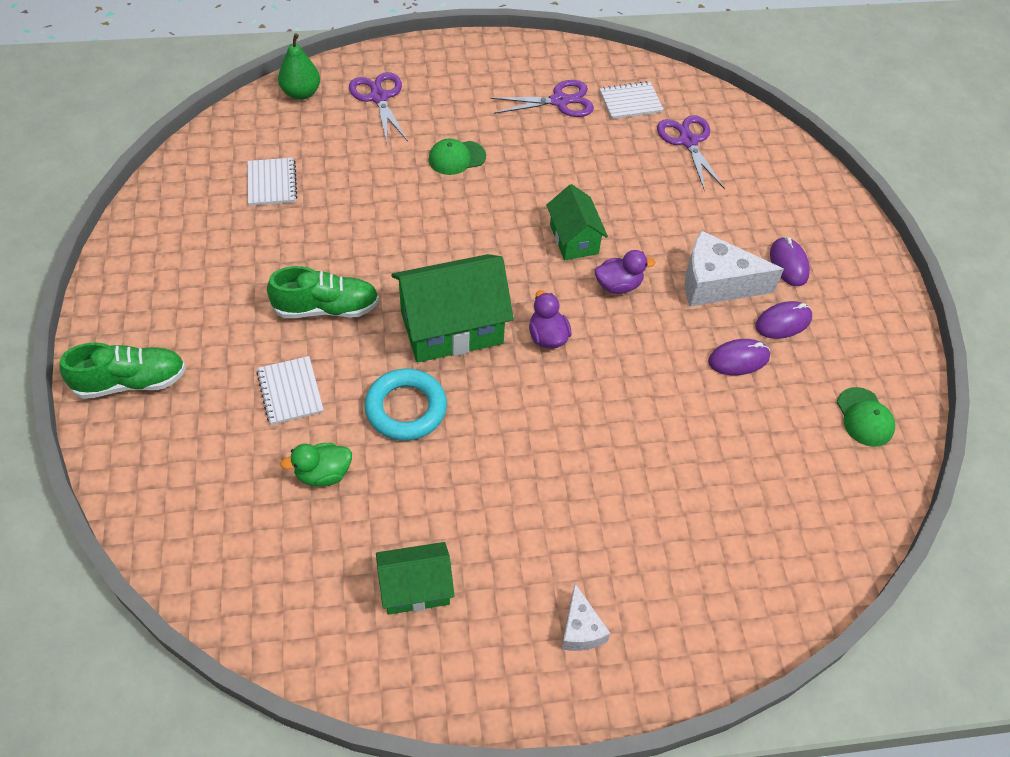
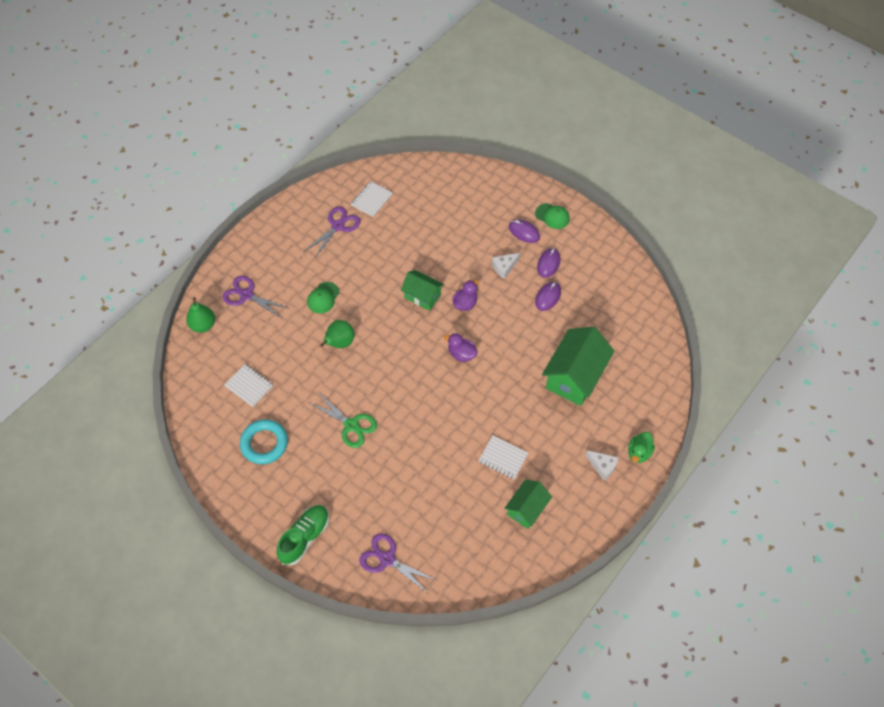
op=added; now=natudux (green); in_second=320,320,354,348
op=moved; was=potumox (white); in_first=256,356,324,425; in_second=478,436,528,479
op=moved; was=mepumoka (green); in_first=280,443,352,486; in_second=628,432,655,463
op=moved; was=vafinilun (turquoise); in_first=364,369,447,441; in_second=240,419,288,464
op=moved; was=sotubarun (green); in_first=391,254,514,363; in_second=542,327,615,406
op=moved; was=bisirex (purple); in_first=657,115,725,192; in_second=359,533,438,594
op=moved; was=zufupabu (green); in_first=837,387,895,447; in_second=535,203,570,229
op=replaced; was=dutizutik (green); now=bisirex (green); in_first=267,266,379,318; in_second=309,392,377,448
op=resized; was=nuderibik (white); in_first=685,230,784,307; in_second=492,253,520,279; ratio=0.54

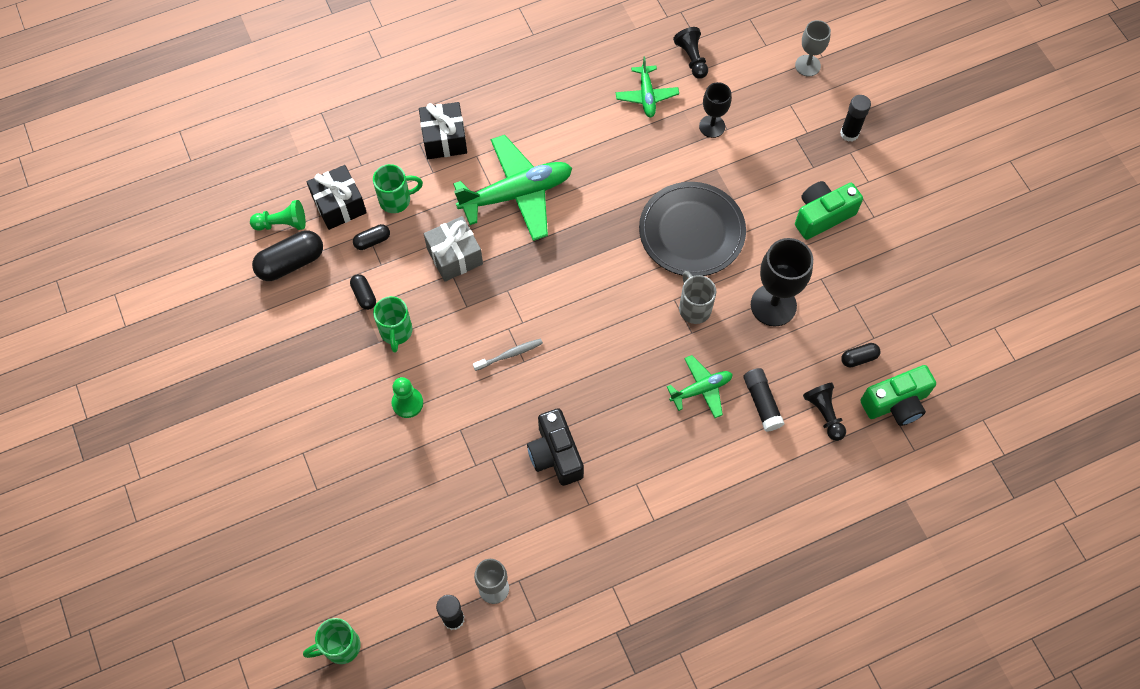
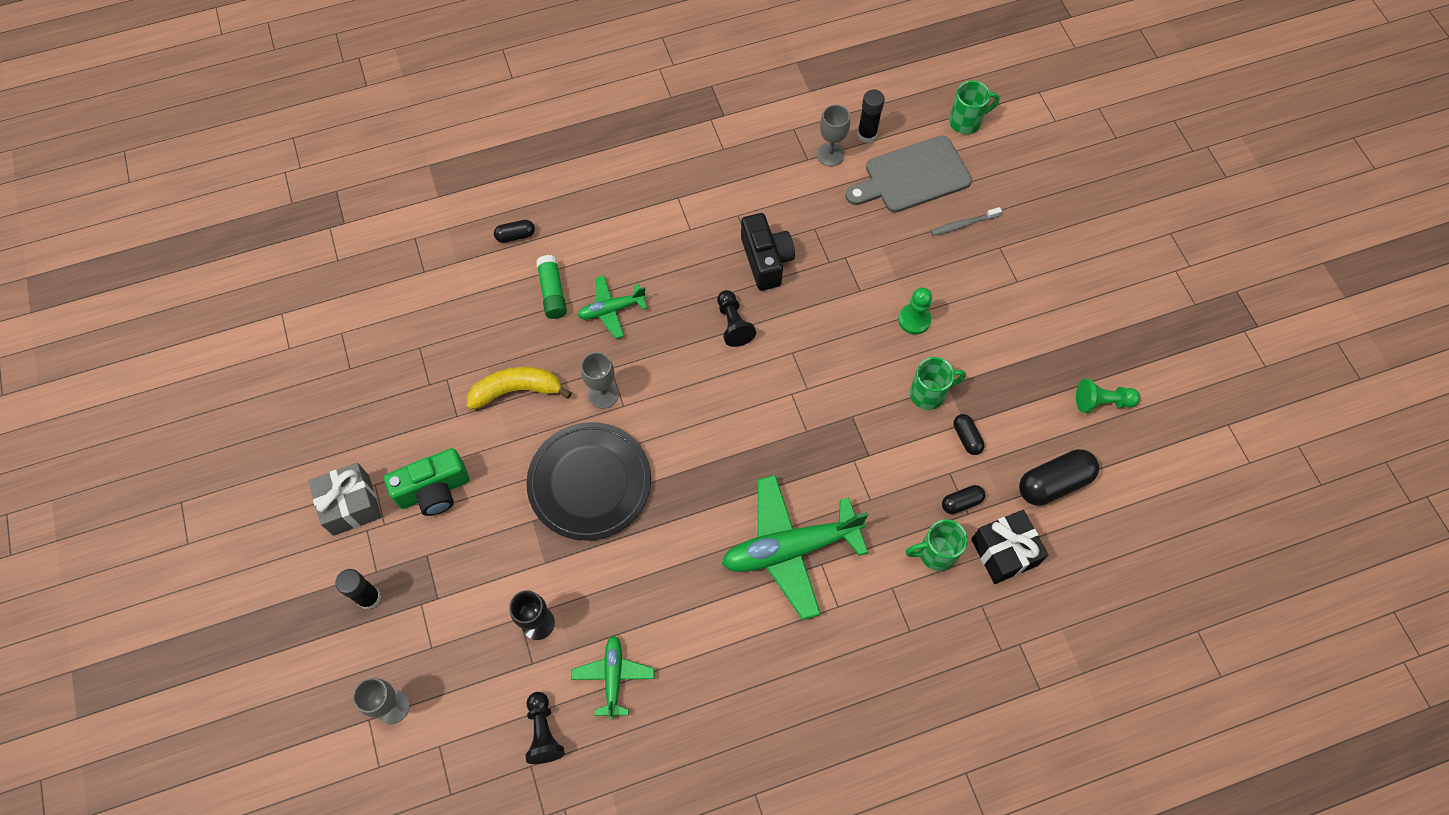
op=removed; was=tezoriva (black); in_first=419,102,467,159
op=removed; was=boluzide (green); in_first=860,365,936,426
op=added; now=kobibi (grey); in_second=845,135,972,213
op=moved; was=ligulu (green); in_first=250,200,306,231; in_second=1076,379,1140,413
op=moved; was=tezoriva (grey); in_first=424,216,483,282; in_second=308,463,382,536
op=moved; was=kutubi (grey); in_first=473,338,543,371; in_second=931,207,1002,236
op=moved; was=ligulu (black); in_first=803,382,846,441; in_second=717,290,756,347
op=moved; was=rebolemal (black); in_first=841,343,880,368; in_second=494,220,535,243
op=replaced; was=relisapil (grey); now=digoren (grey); in_first=679,271,716,324; in_second=581,352,619,409
op=replaced; was=digoren (black); now=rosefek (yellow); in_first=751,238,813,326; in_second=467,367,572,410
op=recoloured; was=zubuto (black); now=zubuto (green); in_first=743,368,785,432; in_second=536,255,567,319
op=turned; was=relisapil (green); in_first=373,296,413,353; in_second=910,357,966,410; clockwise=75

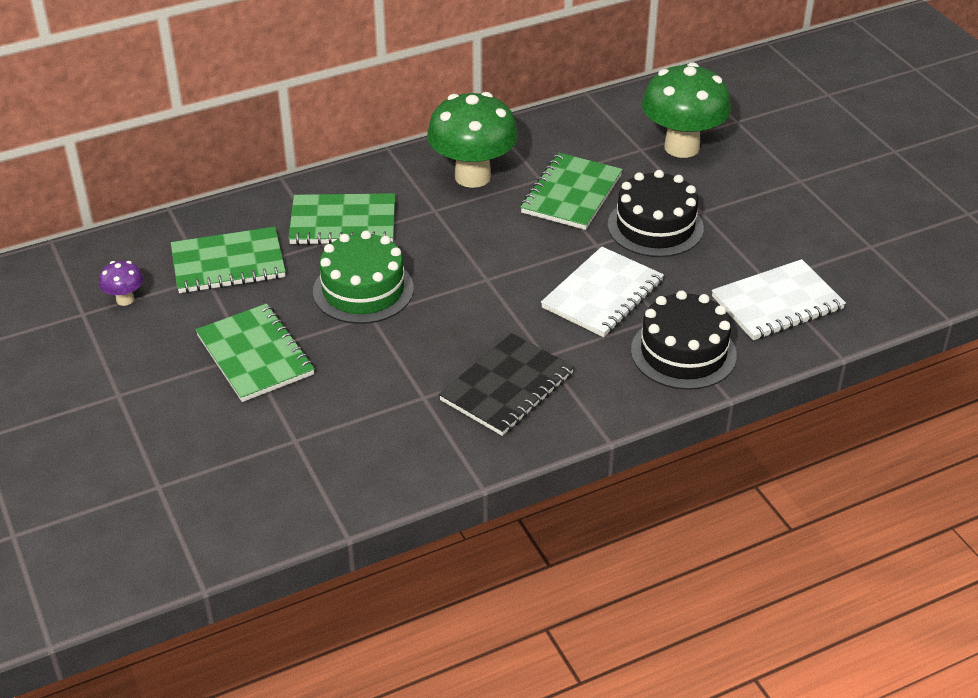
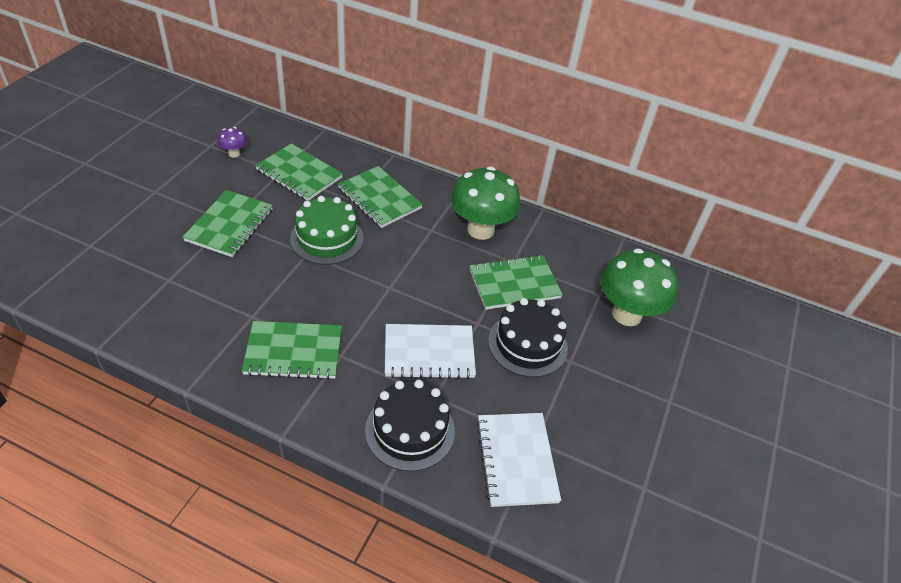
op=recoloured; was=potumox (black); now=potumox (green); in_first=439,333,574,436; in_second=242,321,342,380
op=turned; was=potumox (white); in_first=712,259,846,341; in_second=476,413,561,507; clockwise=60

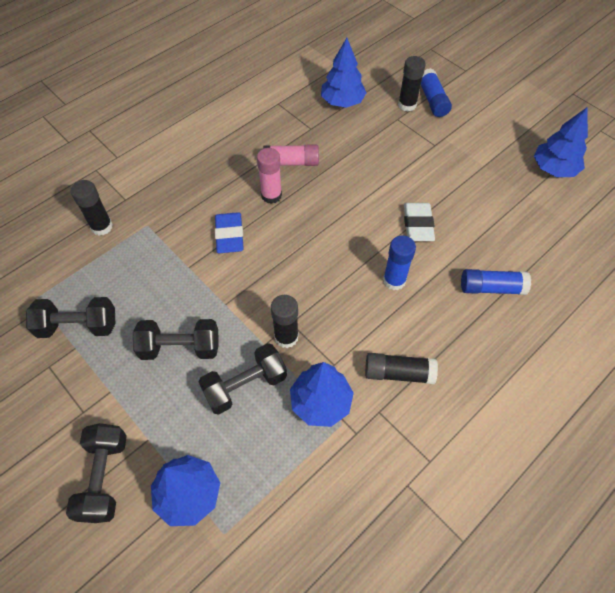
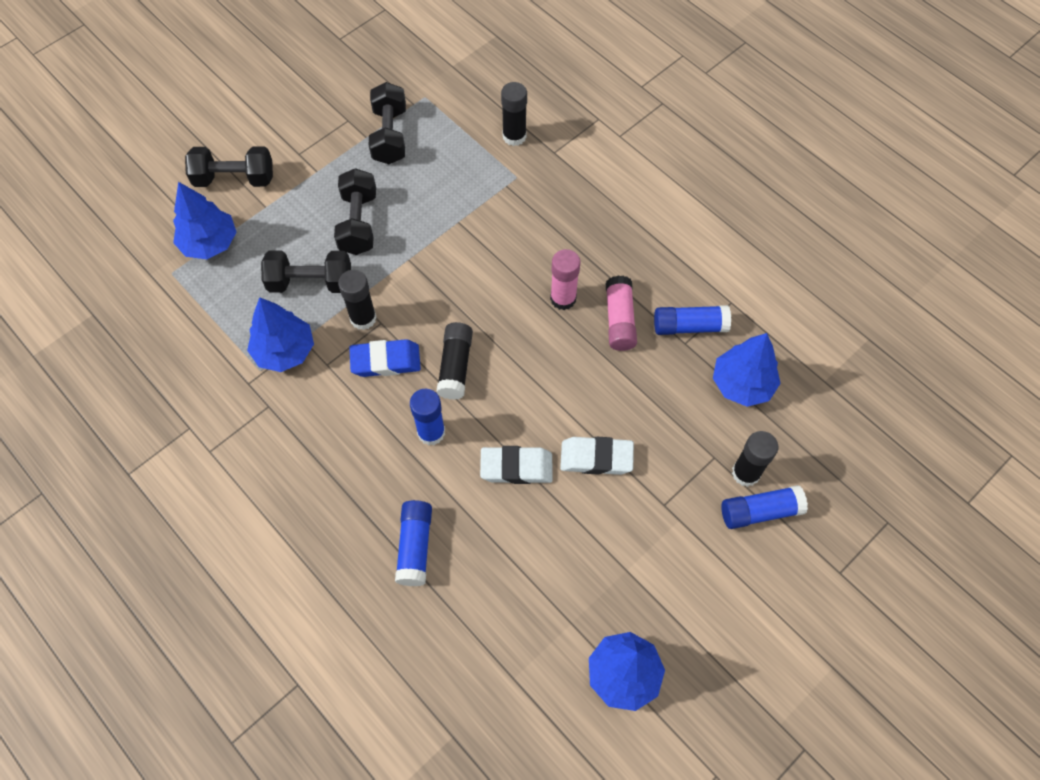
op=added; now=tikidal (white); in_second=560,437,634,475
op=added; now=zubuto (blue); in_second=654,305,731,335
op=moved; was=tikidal (blue); in_first=215,212,244,253; in_second=349,339,421,377
op=moved; was=zubuto (black); in_first=365,353,438,384; in_second=436,322,473,400
op=turned; was=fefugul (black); in_first=198,343,287,414; in_second=261,250,351,293; clockwise=-60

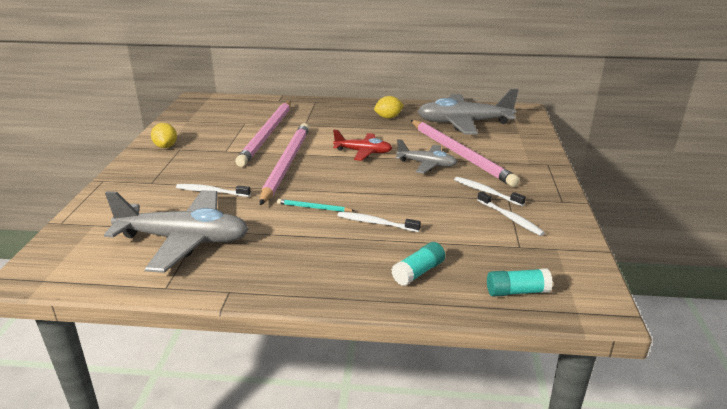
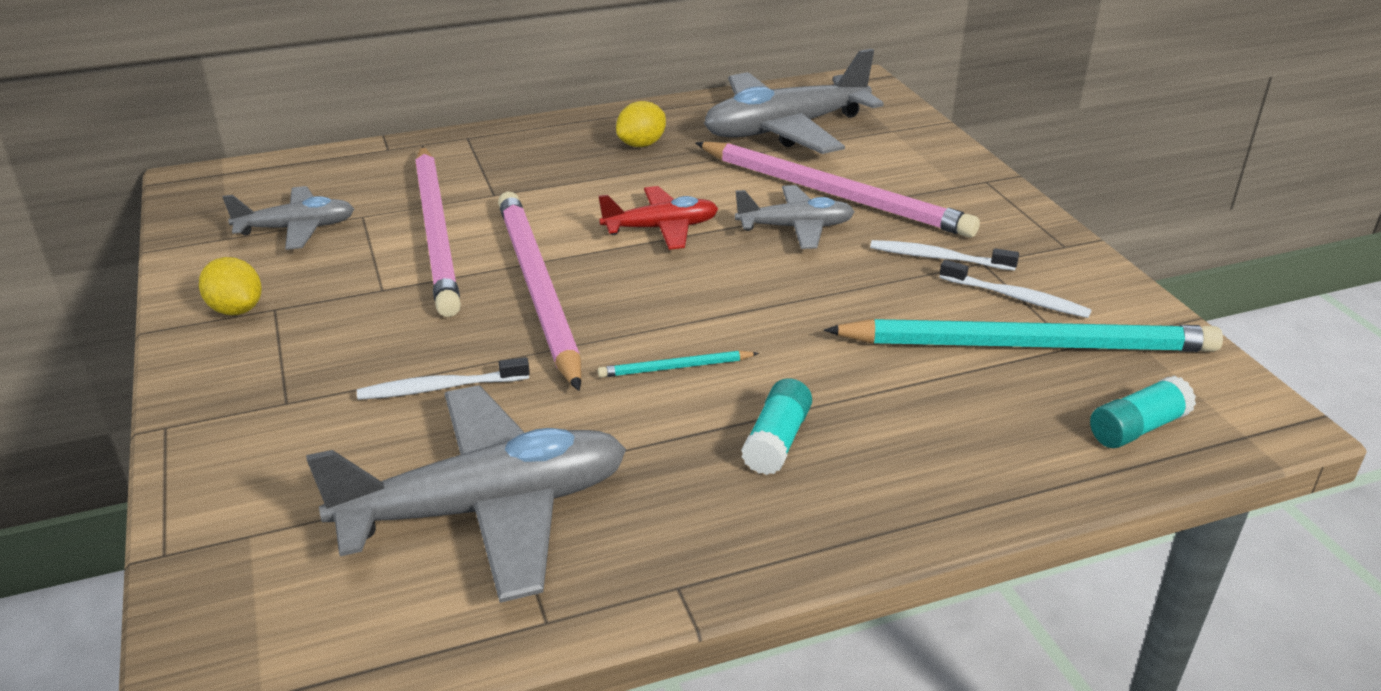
op=removed; was=kutubi (white); in_first=337,212,421,232
op=added; now=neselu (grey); in_second=222,186,354,250
op=added; now=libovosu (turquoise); in_second=824,319,1223,352
op=moved; was=zubuto (turquoise); in_first=391,242,445,286; in_second=741,378,812,475

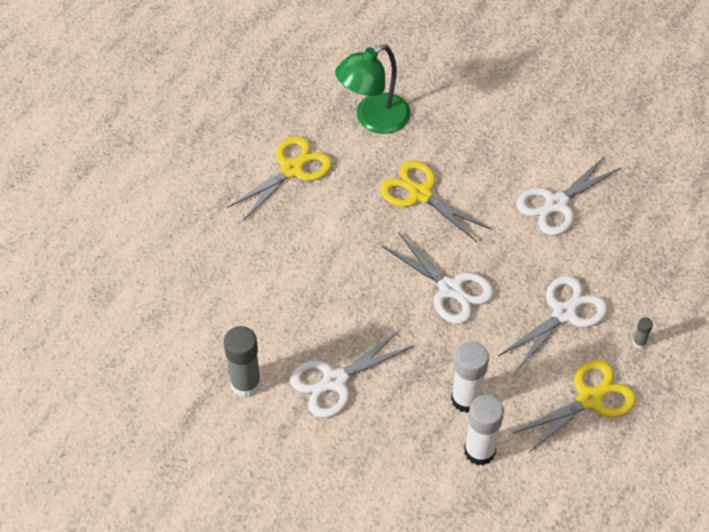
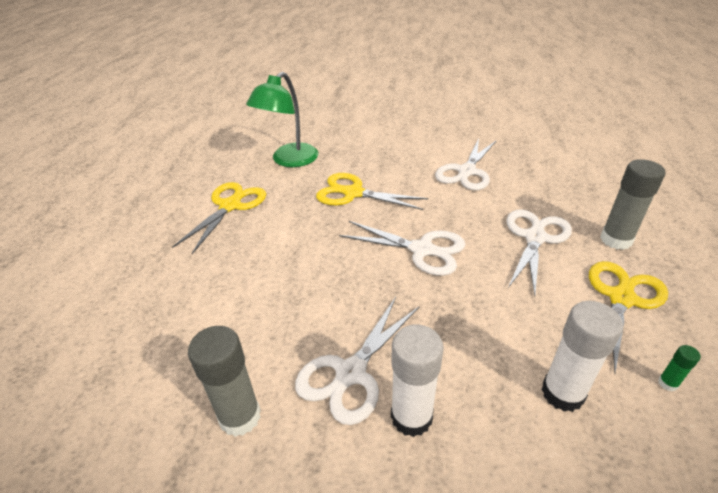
op=added; now=zubuto (green); in_second=658,345,701,391
op=moved; was=zubuto (white); in_first=451,341,489,413; in_second=391,325,444,437
op=resized; was=zubuto (grey); in_first=633,317,653,349; in_second=600,159,665,250; ratio=2.24

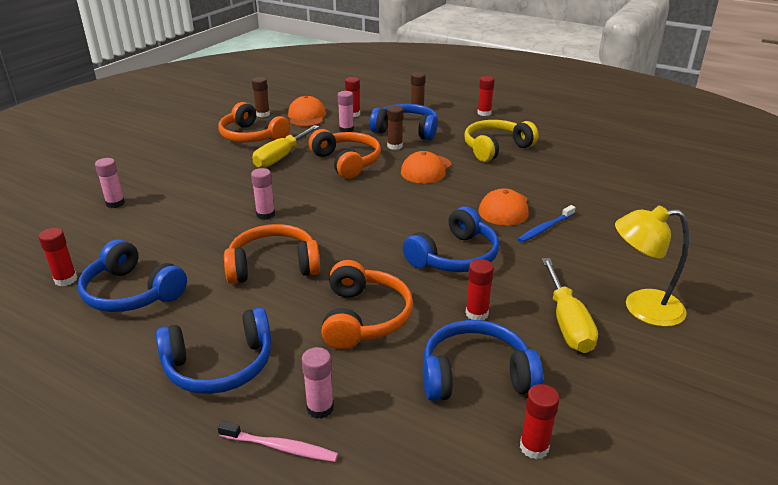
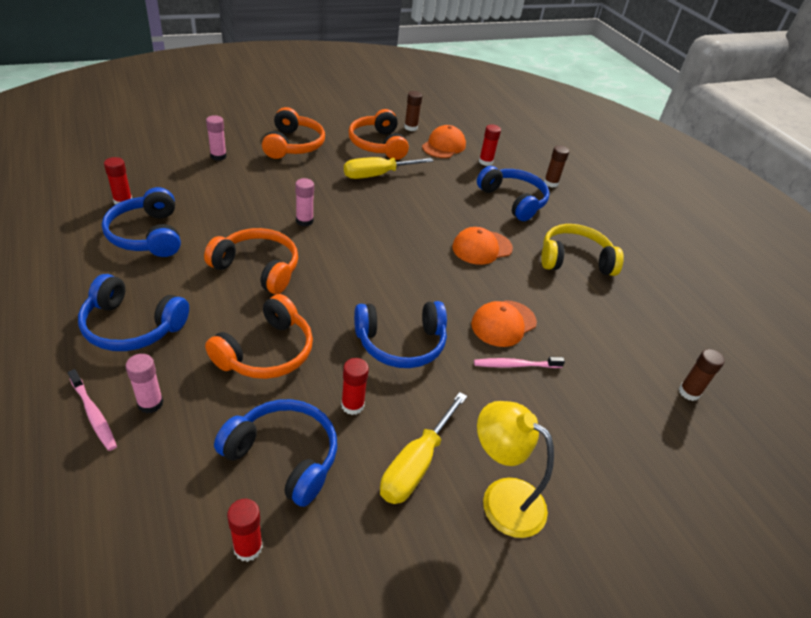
op=removed; was=zubuto (pink); in_first=338,91,354,132
op=removed; was=zubuto (red); in_first=477,76,495,116
op=moved; was=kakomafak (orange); in_first=309,129,381,179; in_second=262,107,325,159
op=moved; was=zubuto (brown); in_first=387,106,403,150; in_second=679,349,725,401
op=recoloured; was=kutubi (blue); now=kutubi (pink); in_first=518,205,576,243; in_second=474,357,565,368

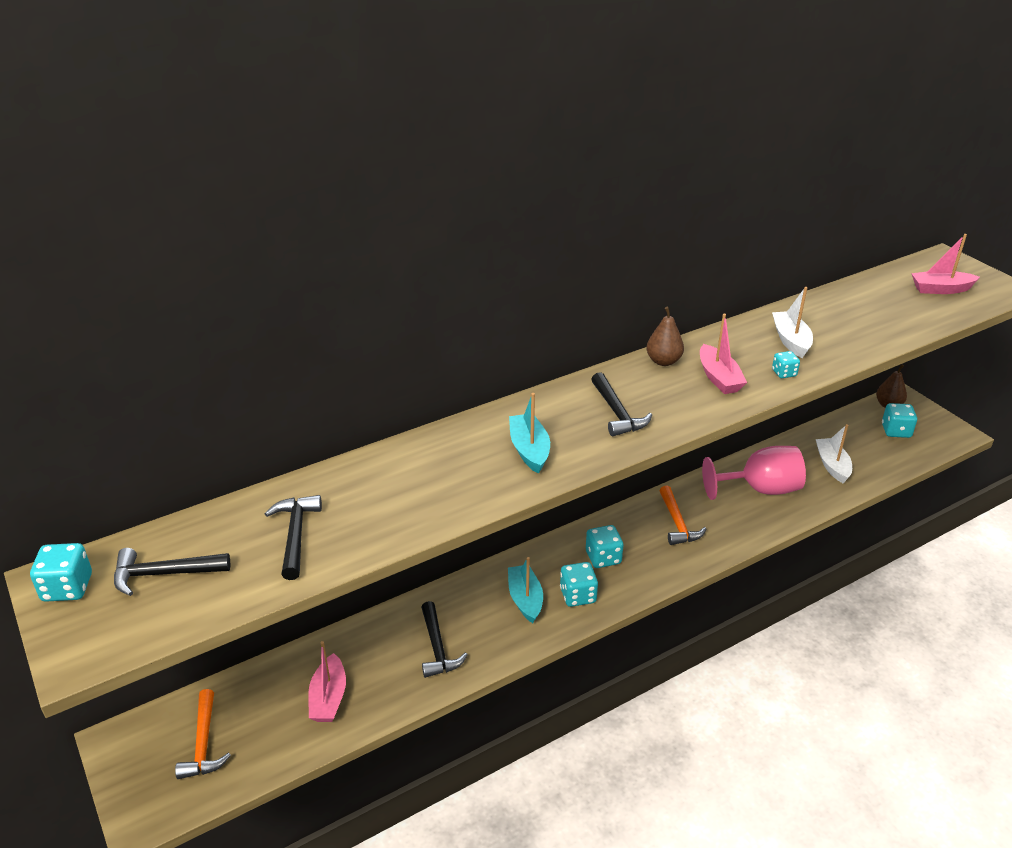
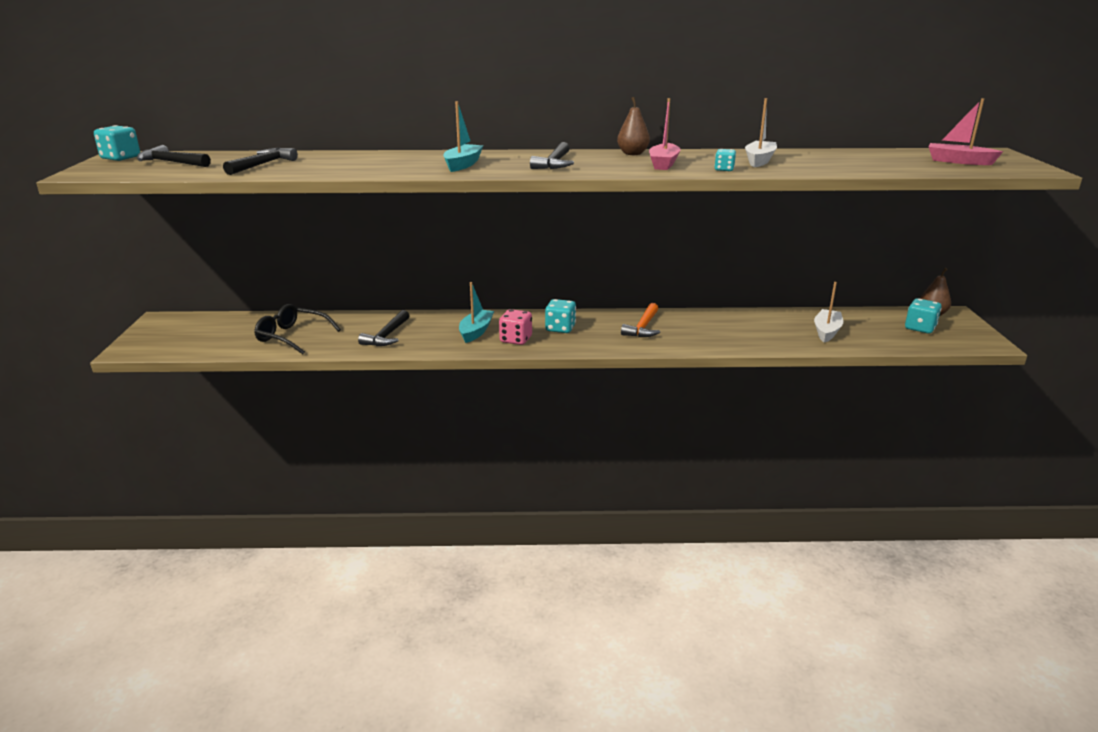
op=removed; was=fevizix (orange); in_first=175,689,231,779
op=removed; was=digoren (pink); in_first=702,446,806,500
op=replaced; was=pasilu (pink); now=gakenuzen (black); in_first=308,641,346,722; in_second=254,304,341,354
op=recoloured; was=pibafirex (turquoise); now=pibafirex (pink); in_first=560,562,598,607; in_second=499,309,532,345

